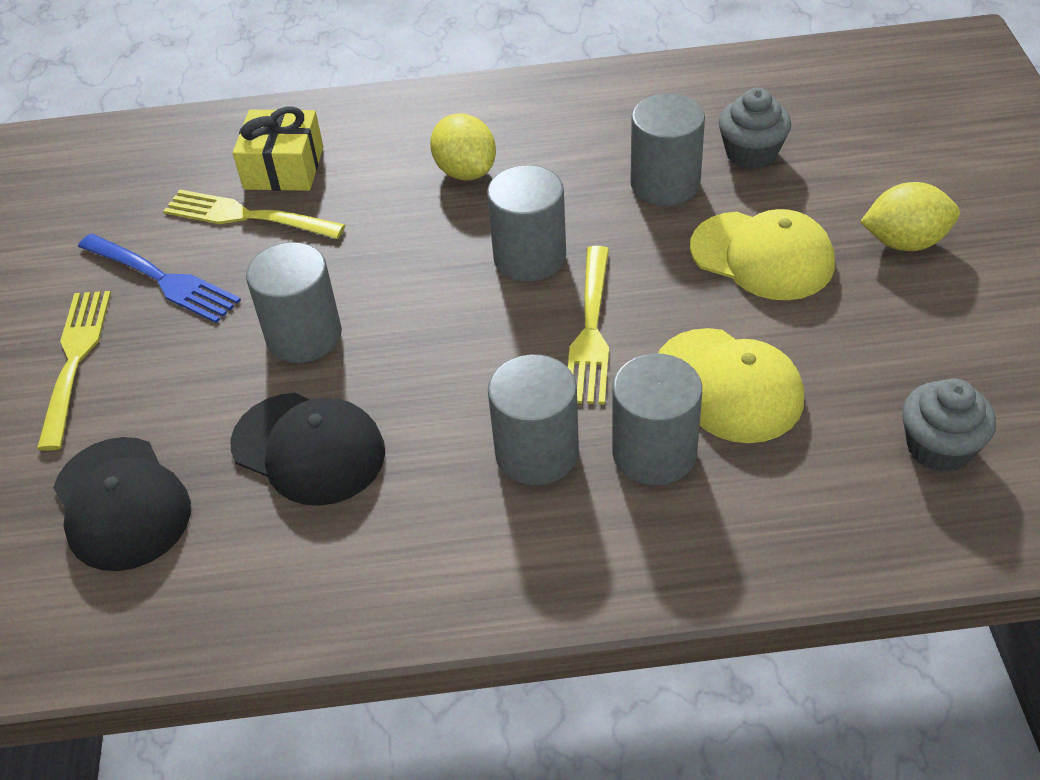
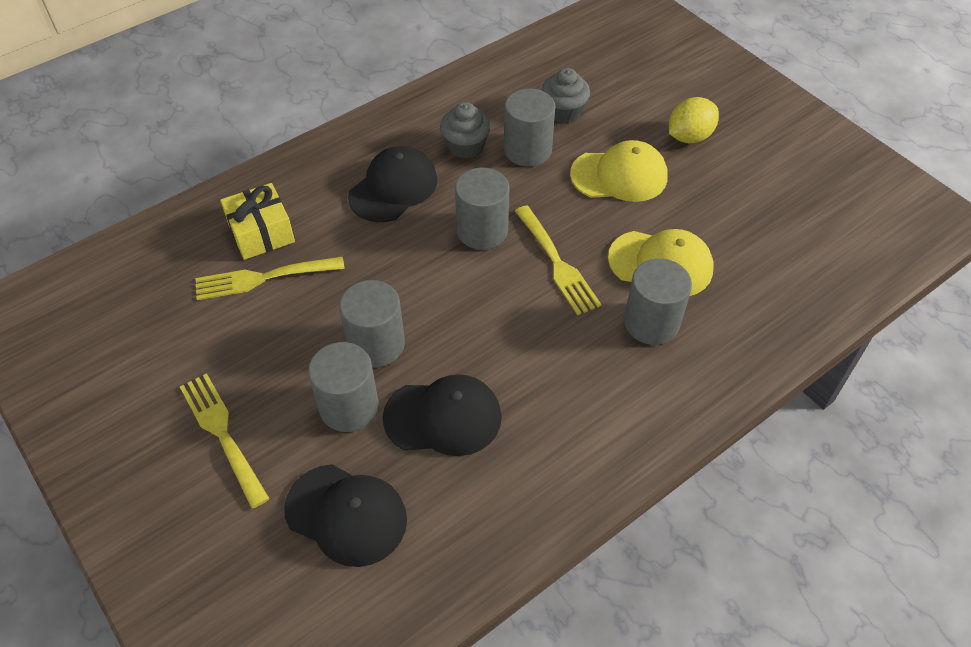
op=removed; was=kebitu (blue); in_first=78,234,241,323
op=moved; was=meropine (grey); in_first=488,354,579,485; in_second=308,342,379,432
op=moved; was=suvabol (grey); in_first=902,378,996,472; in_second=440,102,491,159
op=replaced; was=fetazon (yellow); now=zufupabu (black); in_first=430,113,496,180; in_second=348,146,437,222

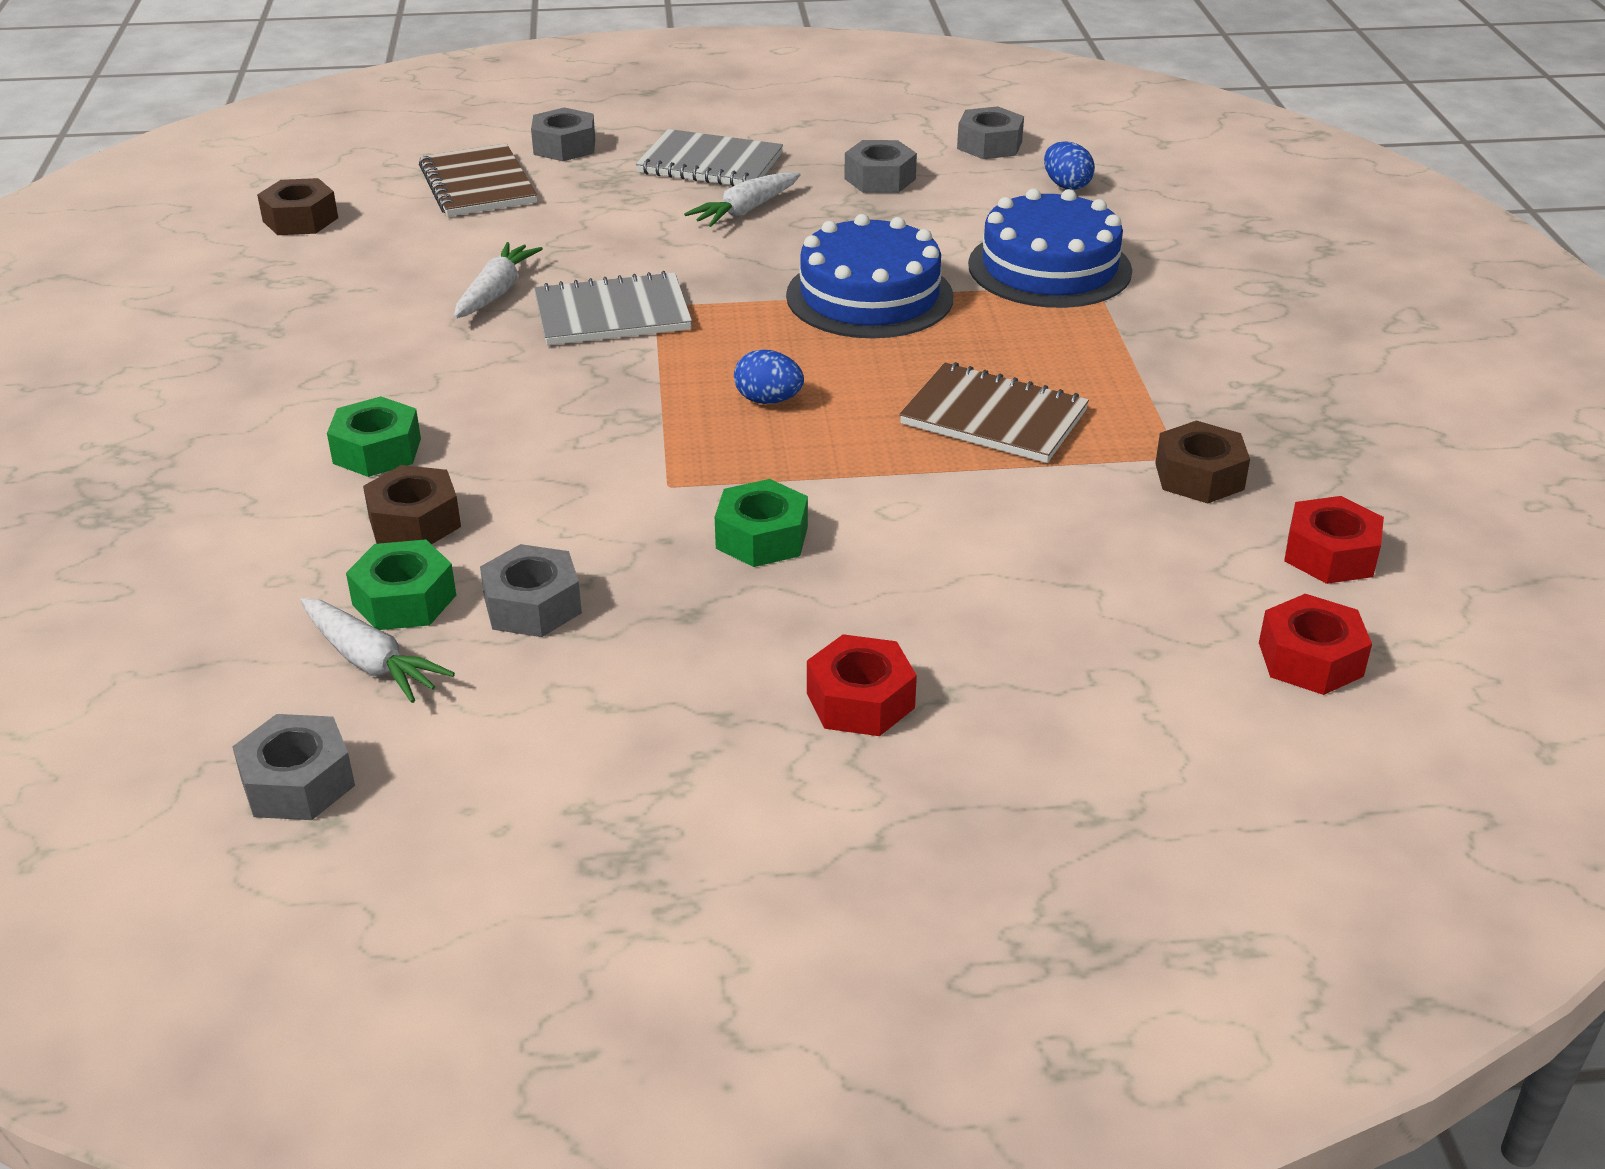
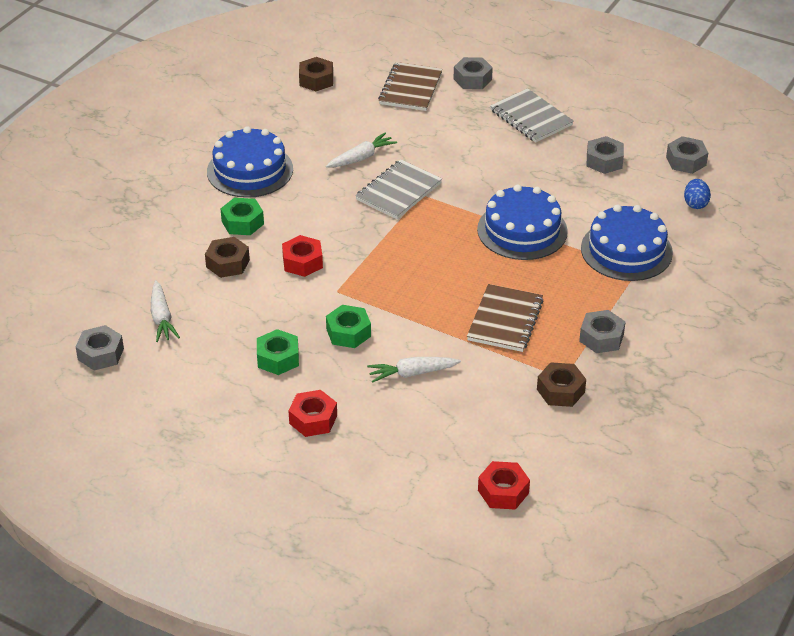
op=removed; was=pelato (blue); in_first=734,349,804,404
op=added; now=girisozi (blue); in_second=207,126,293,198
op=moved; was=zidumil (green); in_first=346,539,456,630; in_second=257,329,299,375
op=moved; was=zidumil (grey); in_first=480,544,582,637; in_second=579,310,626,353
op=moved; was=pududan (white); in_first=684,172,801,227; in_second=367,357,461,383
op=moved; was=zidumil (red); in_first=1284,496,1384,584; in_second=282,235,323,277
op=turned; was=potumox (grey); in_first=534,271,692,345; in_second=355,159,442,219; clockwise=-75
op=turned; was=potumox (brown); in_first=899,362,1089,463; in_second=467,284,544,352; clockwise=45

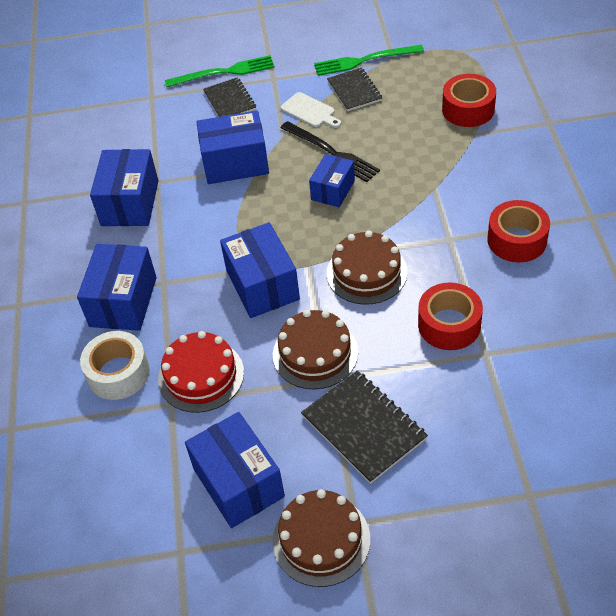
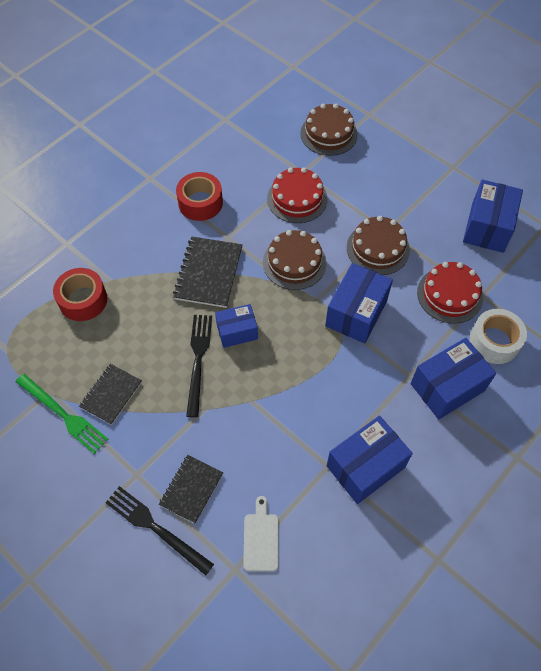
op=removed; was=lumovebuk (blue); in_first=196,111,269,184
op=moved; was=girisozi (brown); in_first=272,489,370,587; in_second=300,104,358,156
op=moved; was=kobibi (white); in_first=281,92,341,128; in_second=243,496,279,571
op=moved; was=potumox (black); in_first=301,370,428,484; in_second=173,236,242,308
op=replaced; was=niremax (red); now=girisozi (red); in_first=418,282,483,350; in_second=267,167,327,223
op=recoloured; was=kebitu (green); now=kebitu (black); in_first=165,55,275,87; in_second=105,486,214,575

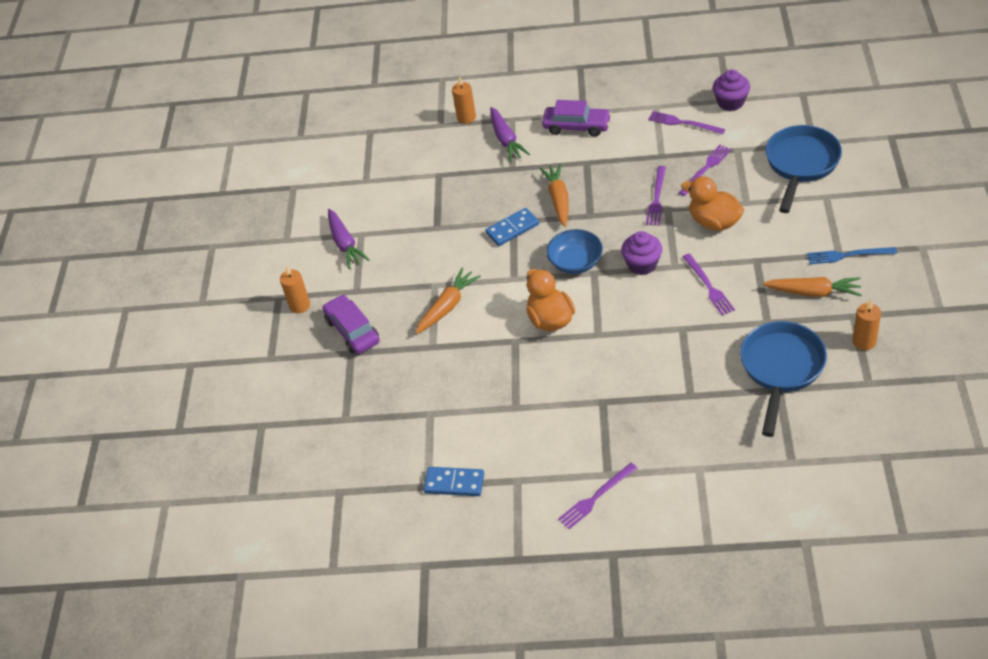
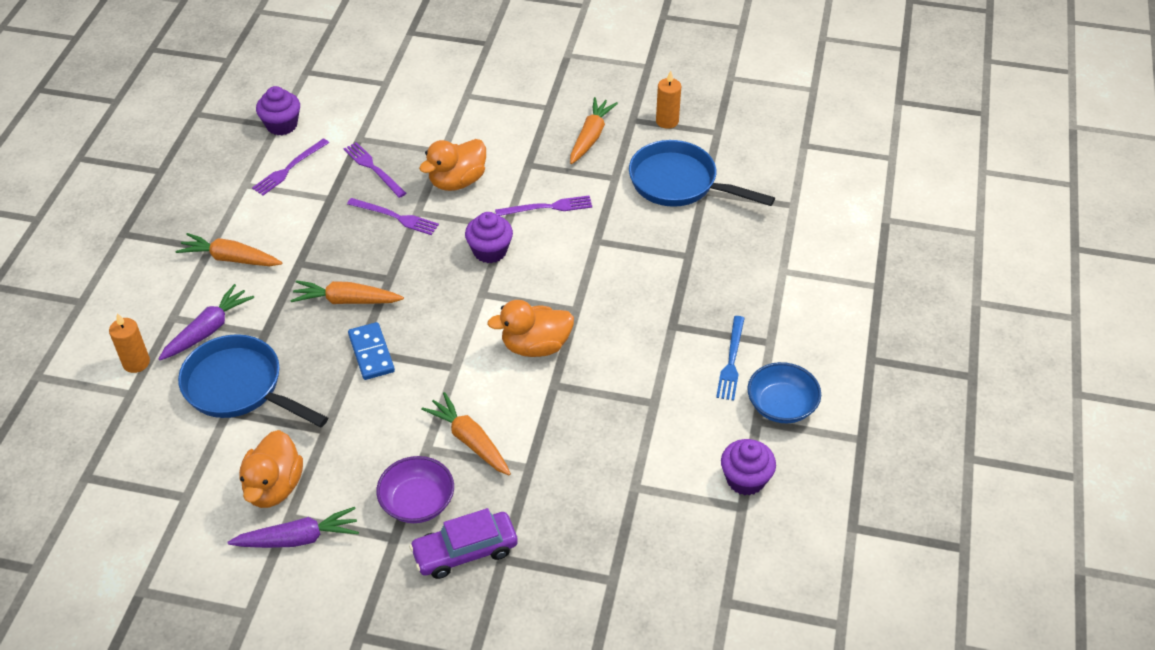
op=removed; was=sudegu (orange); in_first=280,266,310,313
op=removed; was=kebitu (purple); in_first=558,463,637,529
op=added; now=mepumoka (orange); in_second=239,430,303,508
op=added; now=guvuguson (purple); in_second=376,456,454,523
op=moved; was=guvuguson (blue); in_first=546,229,603,274; in_second=748,362,821,423
op=moved; was=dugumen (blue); in_first=765,125,842,213; in_second=178,334,328,427
op=moved; was=kebitu (blue); in_first=807,247,897,264; in_second=716,316,745,401
op=replaced; was=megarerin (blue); now=suvabol (purple); in_first=424,467,484,496; in_second=721,439,776,496
op=replaced; was=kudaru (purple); now=pududan (orange); in_first=542,100,611,137; in_second=176,233,282,266
op=turned; was=pududan (purple); in_first=490,107,530,162; in_second=158,284,254,360; clockwise=-45

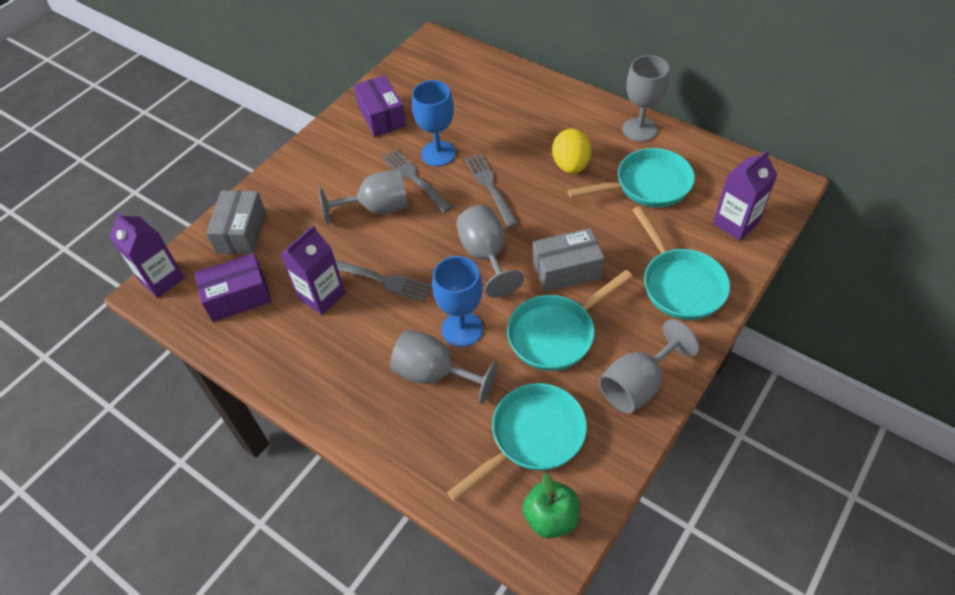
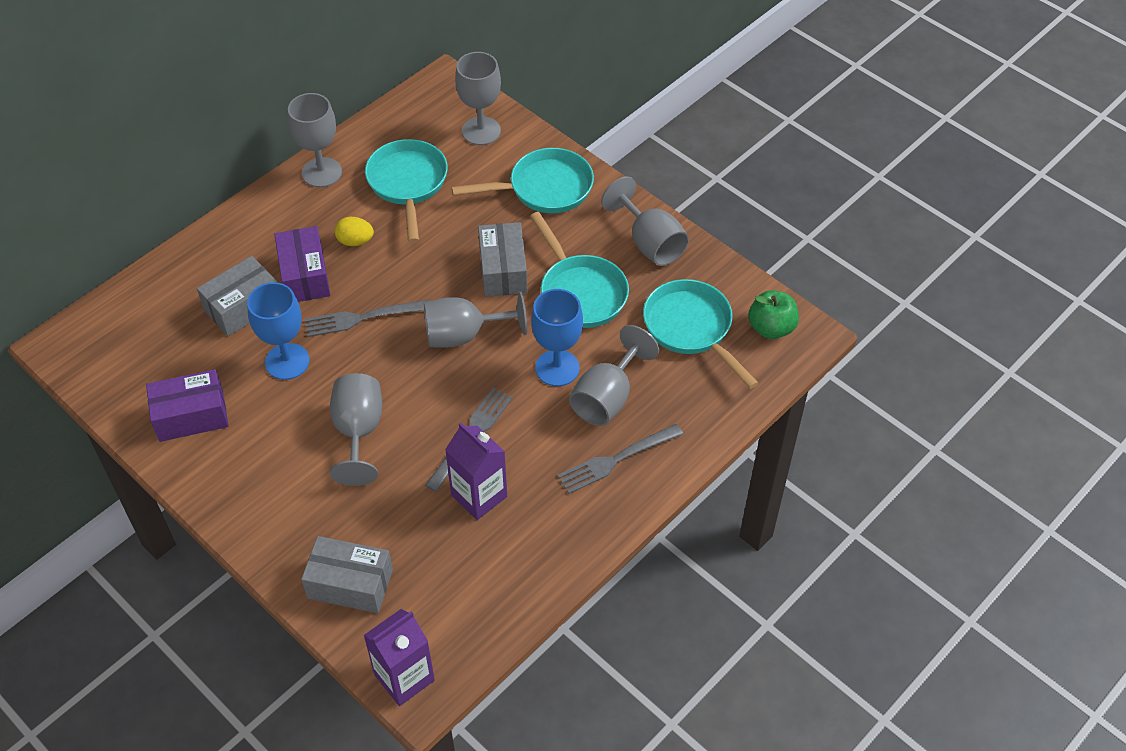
op=added; now=lumovebuk (grey); in_second=197,256,277,336
op=moved; was=lumovebuk (purple); in_first=194,253,271,322; in_second=274,226,330,302
op=moved; was=kebitu (grey); in_first=381,149,452,213; in_second=557,424,683,494
op=replaced; was=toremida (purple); now=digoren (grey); in_first=713,150,777,241; in_second=455,52,501,145
op=resized; was=pelato (yellow); in_first=552,129,591,174; in_second=334,217,374,246; ratio=0.66

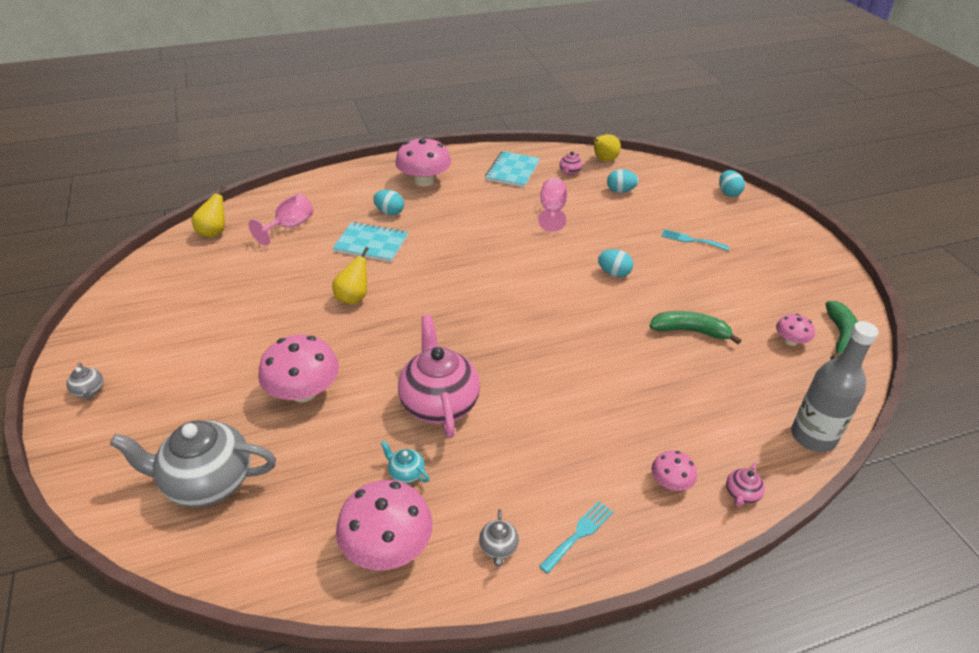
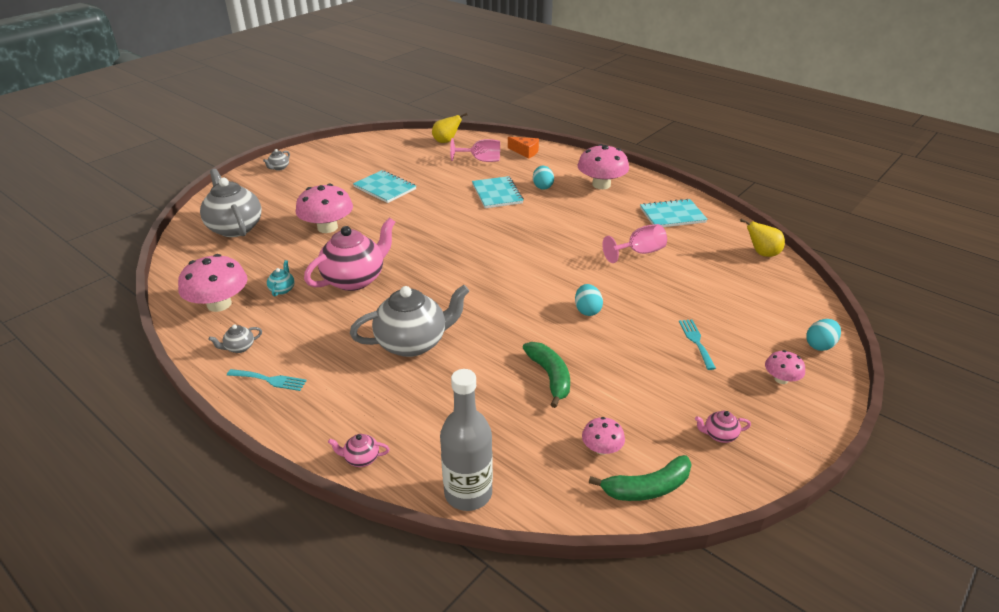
op=removed; was=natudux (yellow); in_first=332,247,369,305
op=removed; was=pelato (turquoise); in_first=607,169,639,193
op=added; now=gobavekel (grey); in_second=350,285,469,357
op=added; now=potumox (turquoise); in_second=353,170,416,203
op=added; now=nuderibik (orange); in_second=508,137,539,159
op=moved; was=gobavekel (pink); in_first=559,152,582,175; in_second=695,411,751,443
op=moved; was=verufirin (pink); in_first=652,451,697,491; in_second=765,350,805,384

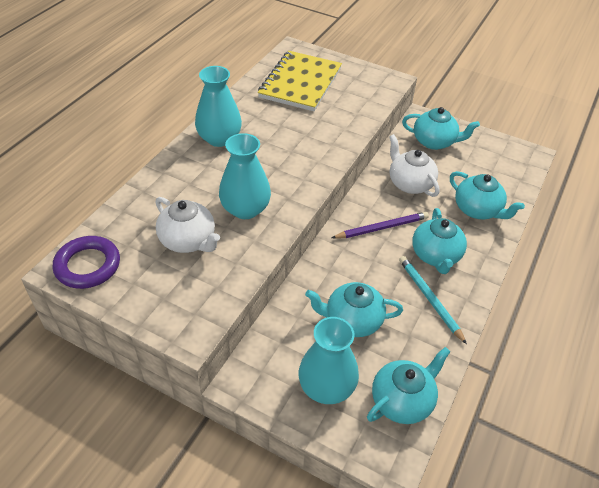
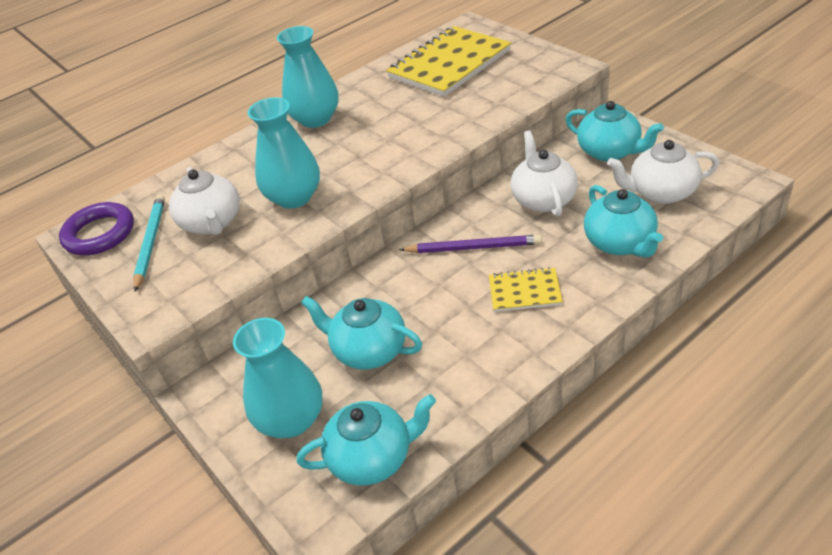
op=added; now=gobavekel (white); in_second=607,140,719,204
op=moved; was=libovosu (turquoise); in_first=399,256,467,344; in_second=133,195,165,292
op=replaced; was=gobavekel (turquoise); now=potumox (yellow); in_first=412,208,467,274; in_second=489,267,563,312

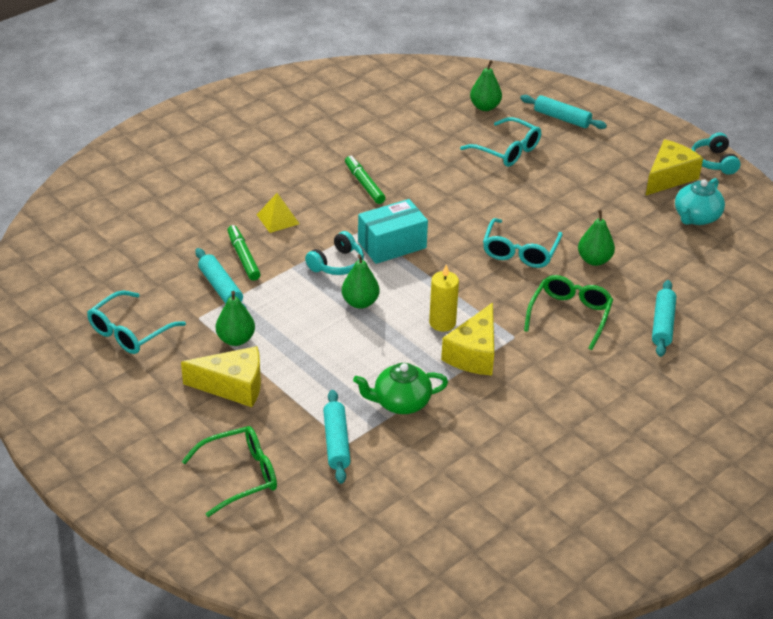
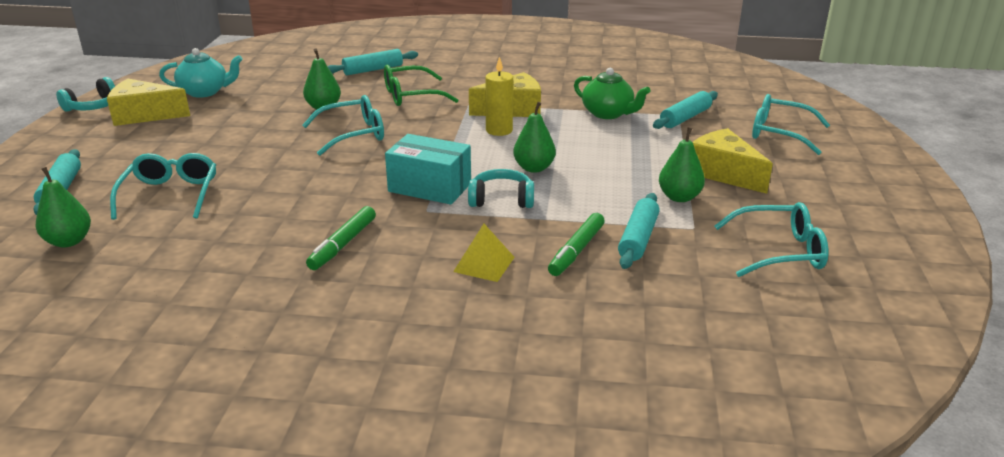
op=recoloured; was=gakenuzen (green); now=gakenuzen (turquoise); in_first=182,426,277,517; in_second=752,94,830,155

